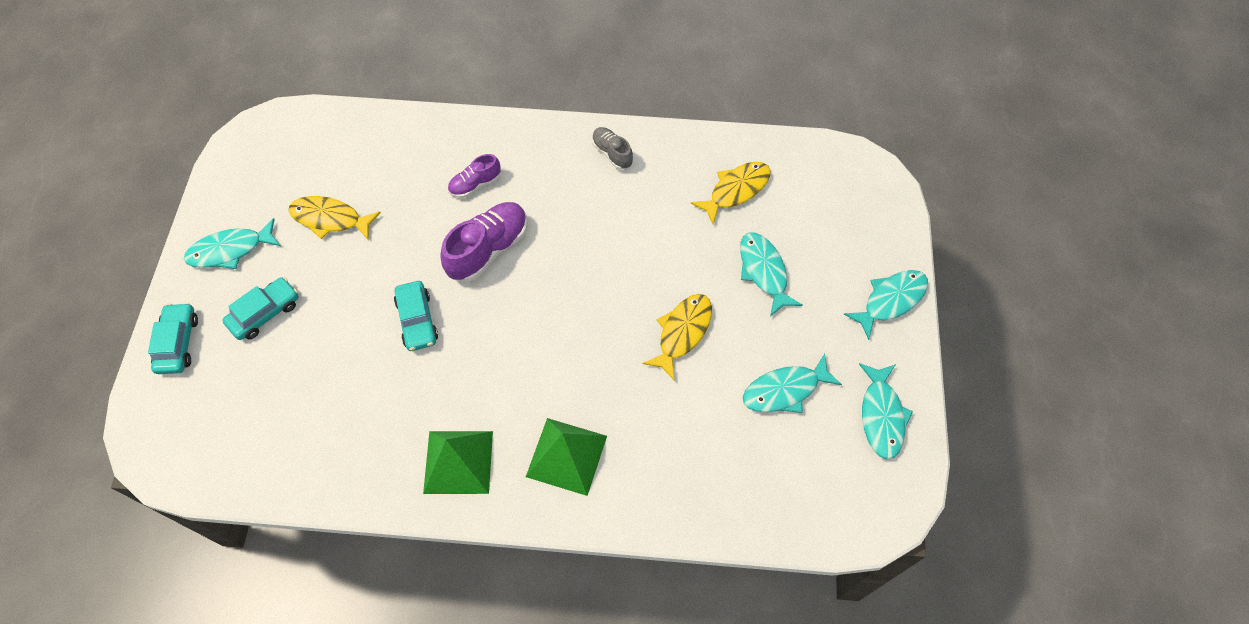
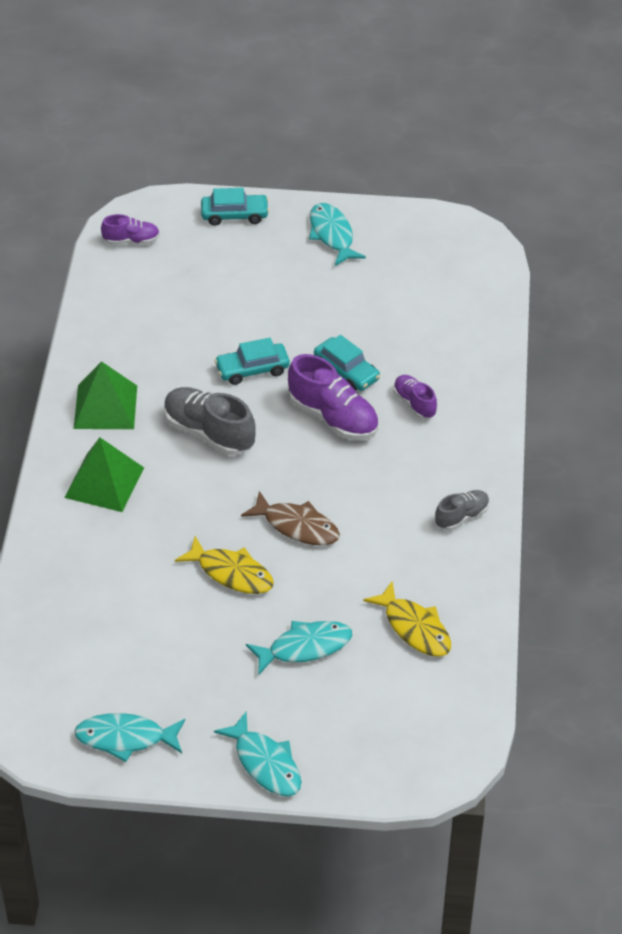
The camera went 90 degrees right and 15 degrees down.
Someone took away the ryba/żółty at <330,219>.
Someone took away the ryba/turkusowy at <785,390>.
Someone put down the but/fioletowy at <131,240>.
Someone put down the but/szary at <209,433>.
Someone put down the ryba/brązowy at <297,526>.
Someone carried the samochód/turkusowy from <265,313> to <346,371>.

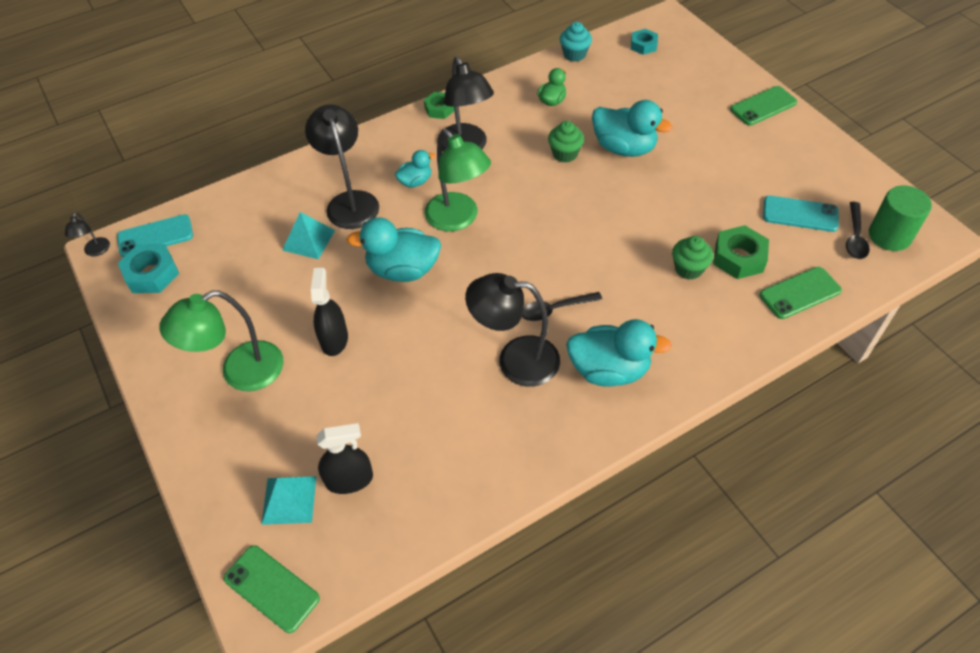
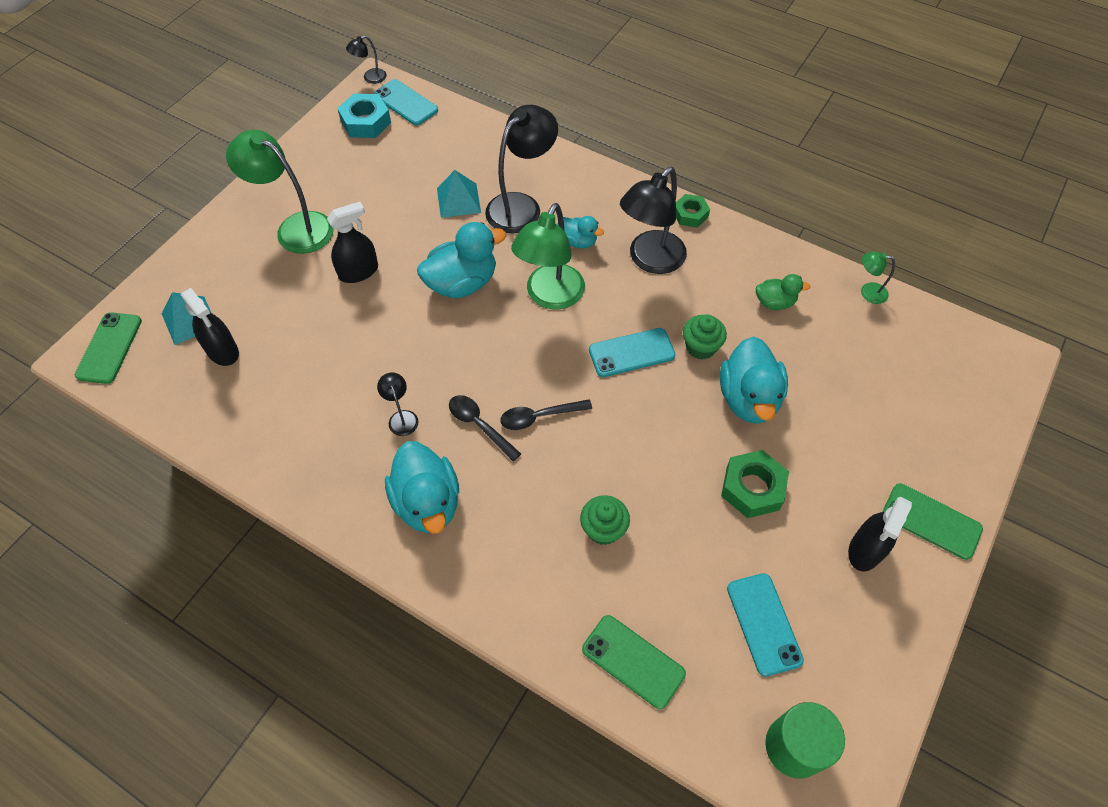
The camera went 60 degrees right and 5 degrees up.
Someone took away the nakrętka/turkusowy at <643,45>.
Someone put down the telefon/turkusowy at <631,353>.
Someone put down the spryskiwacz/czarny at <865,550>.
Someone carried the nakrętka/zielony from <739,257> to <752,488>.
Someone carried the łyżka/czarny from <855,237> to <539,417>.
Someone swapped the muffinka/turkusowy at <574,54> for the lampka/zielony at <868,292>.
Someone rotated the kaczka/turkusowy at <403,270> by 90 degrees clockwise.
Someone scaled the lampka/czarny at <515,360> by 0.46.

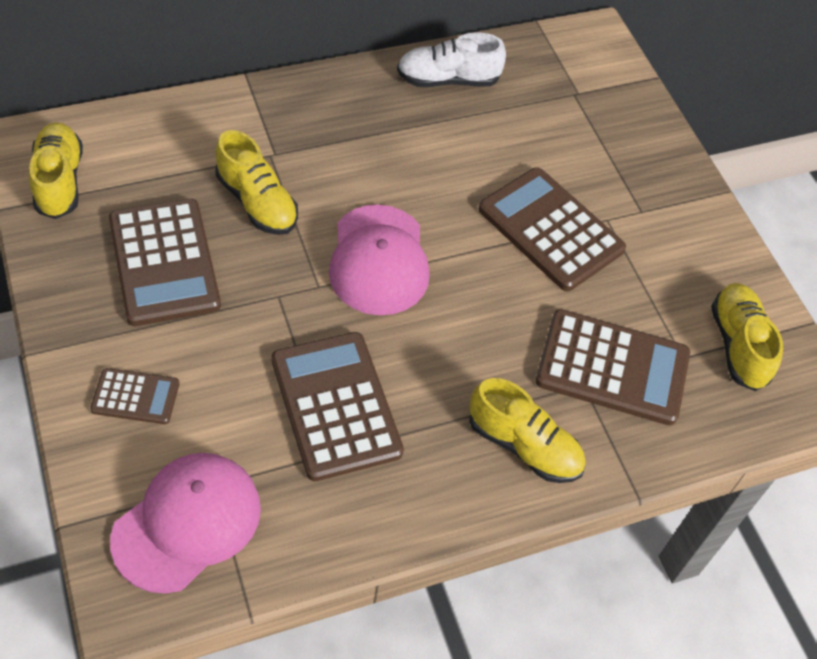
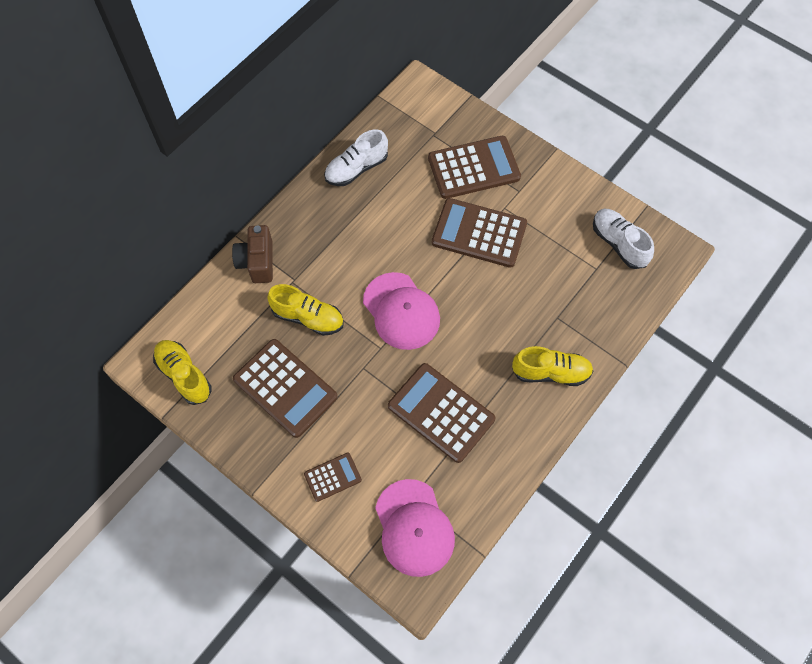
The camera went 25 degrees left and 10 degrees up.
Someone put down the aparat fotograficzny/brązowy at <257,262>.
Someone carried the kalkulator/brązowy from <612,368> to <473,168>.
Someone repainted the but/żółty at <738,345>, which became the but/biały at <618,244>.
Someone rotated the czapka/różowy at <187,523> by 150 degrees clockwise.

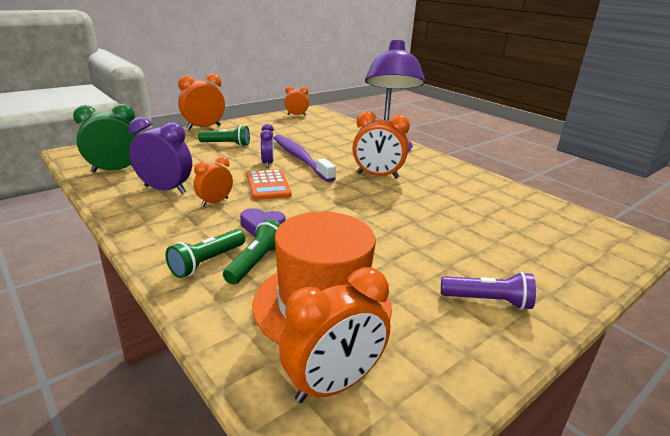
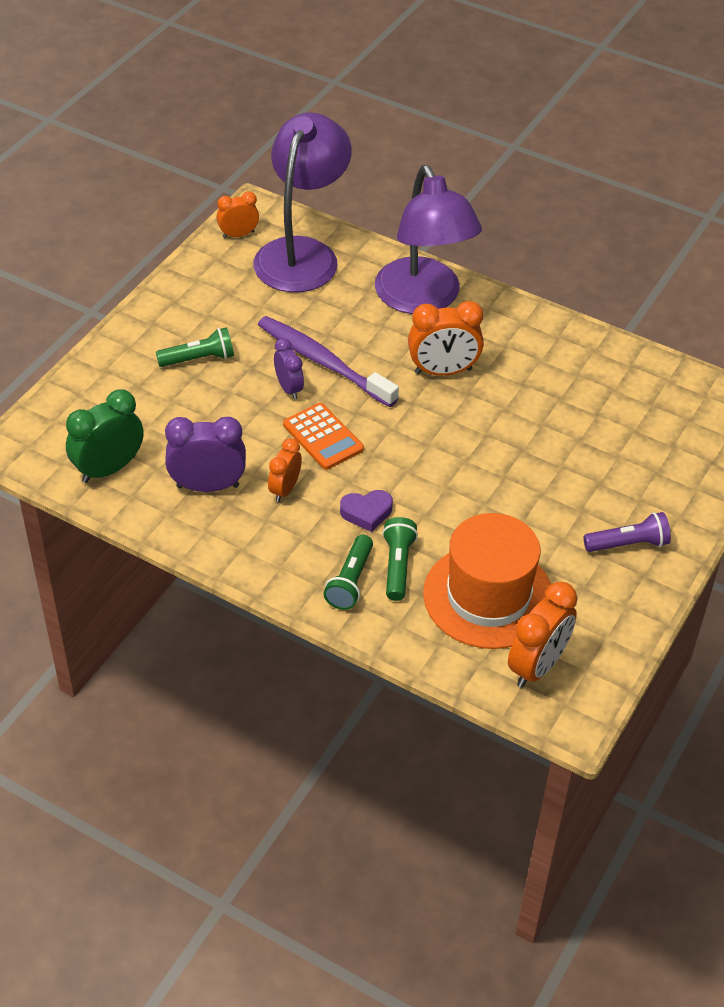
The camera went 20 degrees left and 20 degrees up.
Someone took away the budzik/pomarańczowy at <204,127>.
Someone put down the lampka/fioletowy at <302,253>.

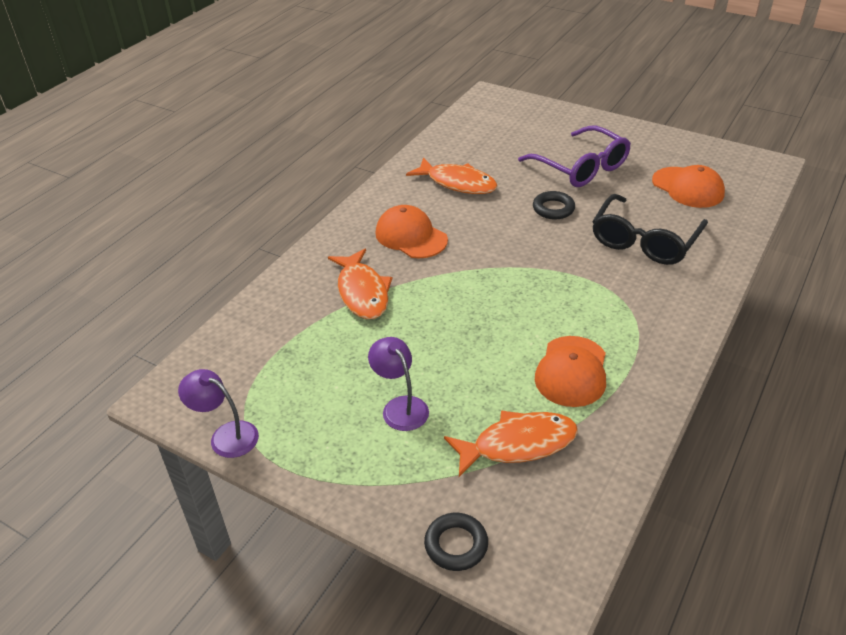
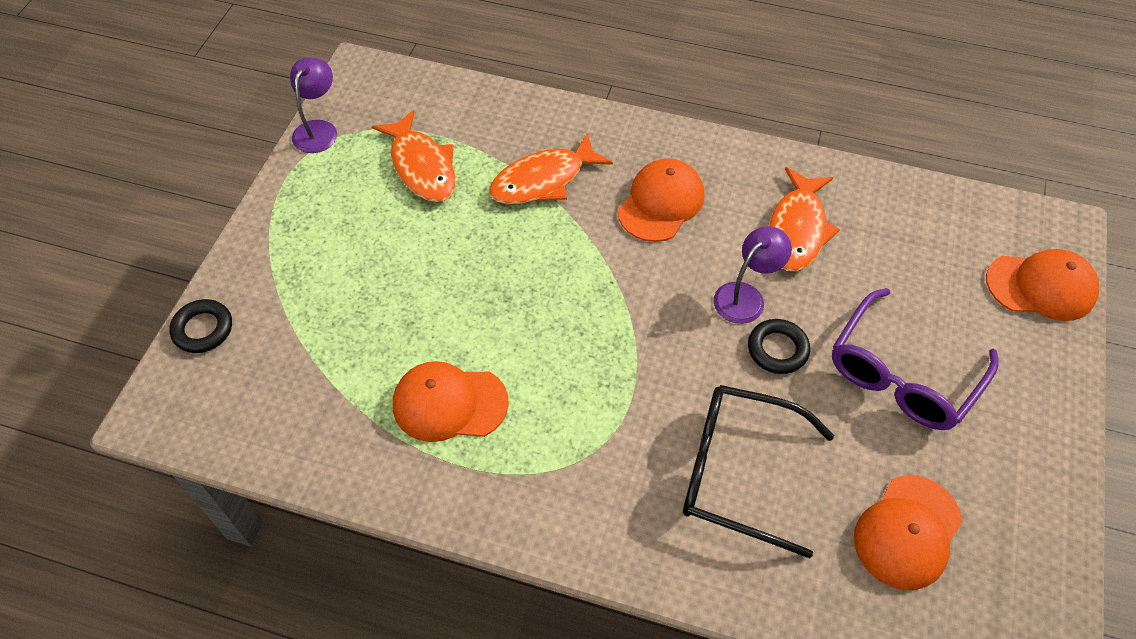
The camera went 75 degrees right and 15 degrees up.
Someone put down the czapka/pomarańczowy at <1041,286>.
Someone carried the lampka/fioletowy from <400,406> to <746,296>.
Someone carried the ryba/pomarańczowy from <518,444> to <422,167>.

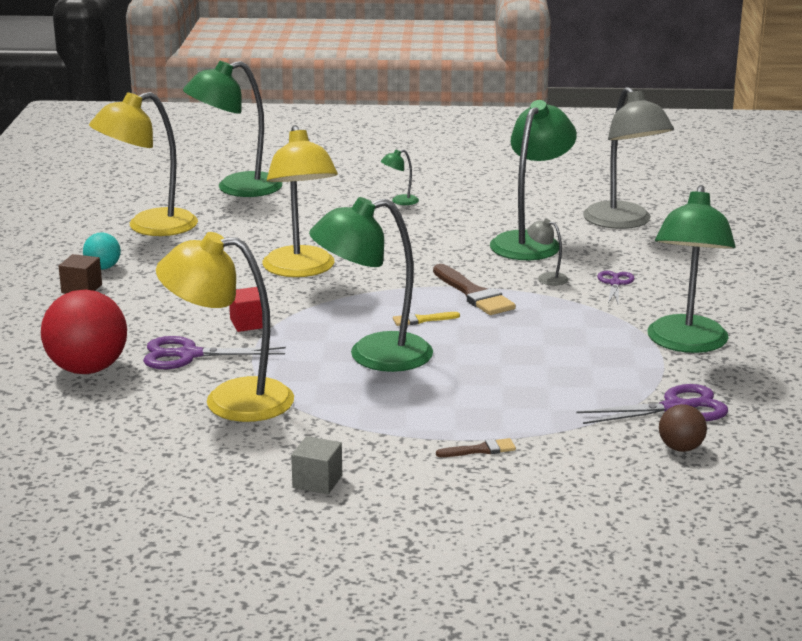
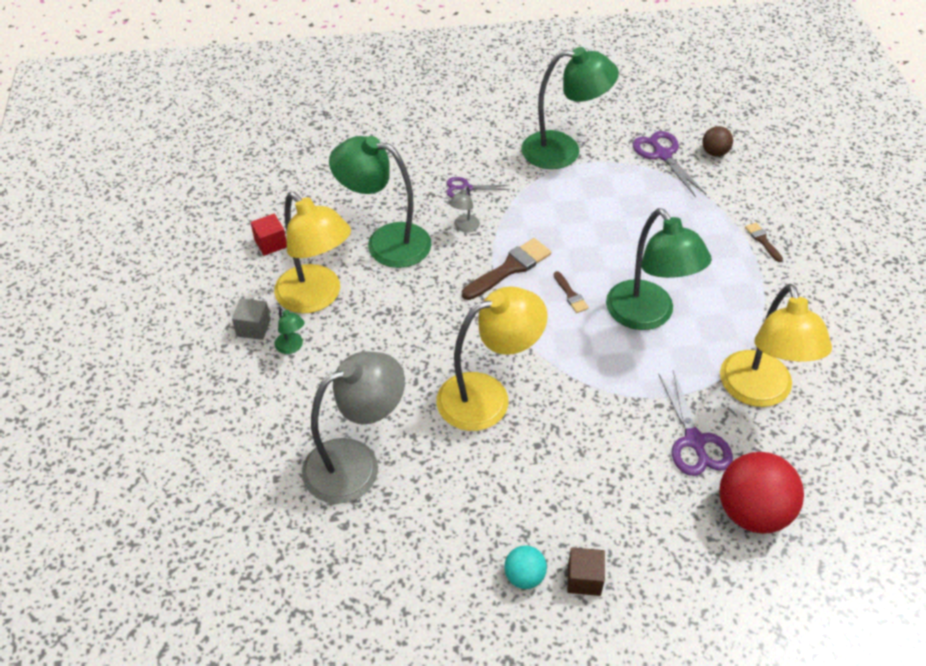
The camera went 100 degrees left and 25 degrees up.
Someone took away the lampka/zielony at <236,188>.
Someone carried the lampka/żółty from <149,227> to <316,297>.
Someone carried the sześcian/czerwony from <249,323> to <271,243>.
Someone carried the sześcian/szary from <317,481> to <253,328>.
Someone carried the lampka/szary from <623,222> to <356,463>.
Someone repainted the pędzel/żółty at <422,320>, which became the pędzel/brązowy at <570,295>.

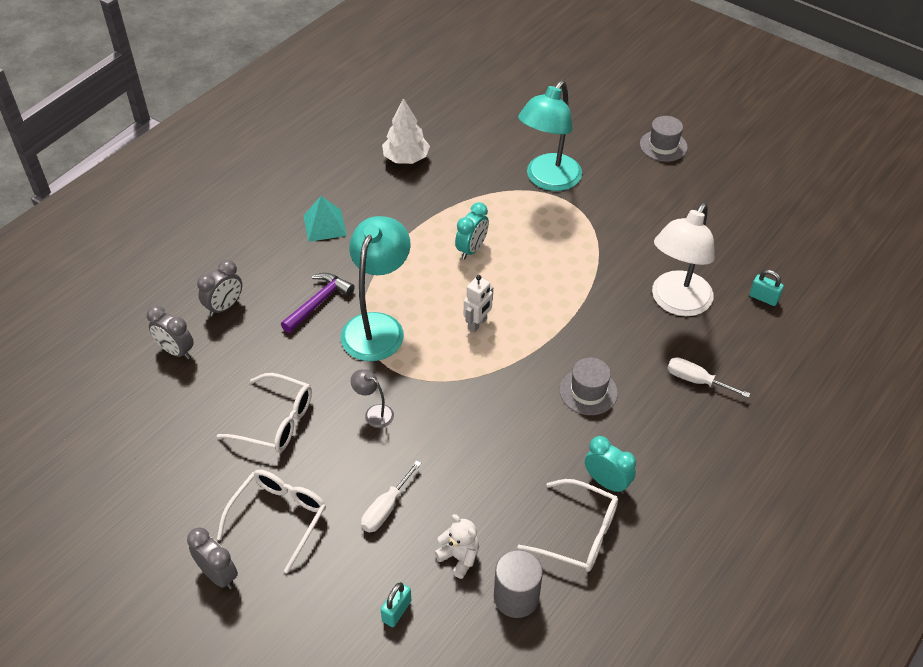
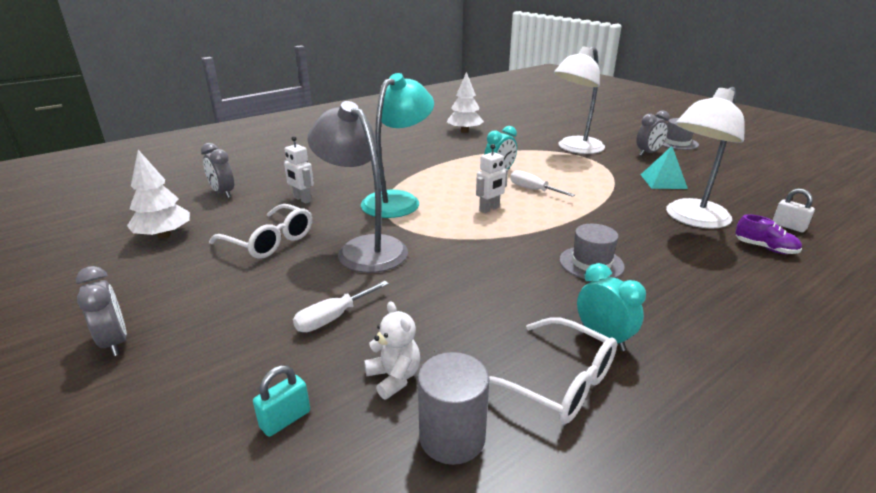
The camera went 15 degrees right and 20 degrees down.
Someone took away the okulary/biały at <279,517>.
Someone took away the młotek/fioletowy at <319,302>.
Someone put down the drzewko/biały at <164,235>.
Someone put down the robot/biały at <302,199>.
Someone put down the but/fioletowy at <765,248>.
Someone carried the budzik/szary from <224,307> to <648,153>.
Someone carried the piramida/turkusowy from <324,225> to <663,181>.
Someone carried the śrubokręt/biały from <696,380> to <533,190>.
Someone repainted the lampka/turkusowy at <548,180>, which became the lampka/biały at <575,148>.
Someone repainted the kłódka/turkusowy at <763,298>, which became the kłódka/biały at <788,226>.
Someone scaled the lampka/szary at <374,413> by 2.32.

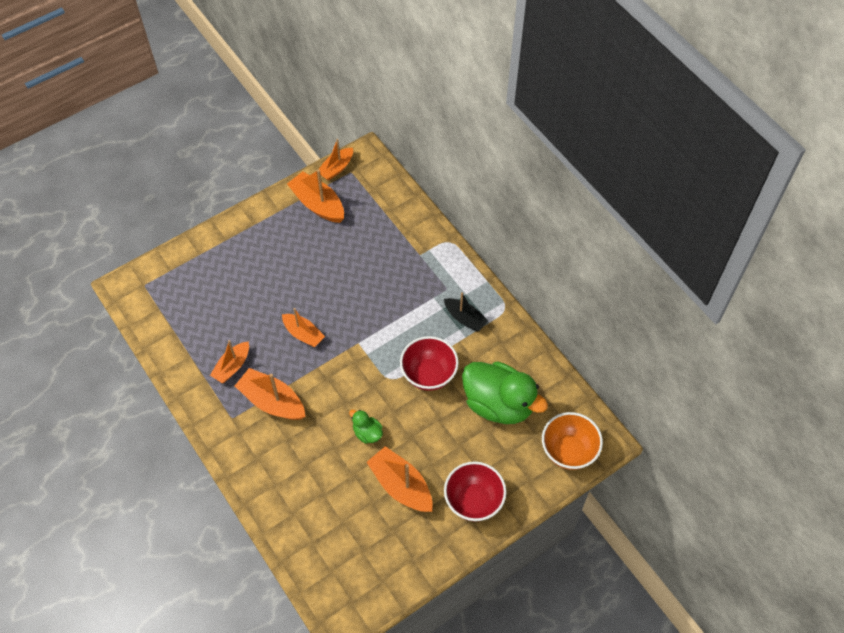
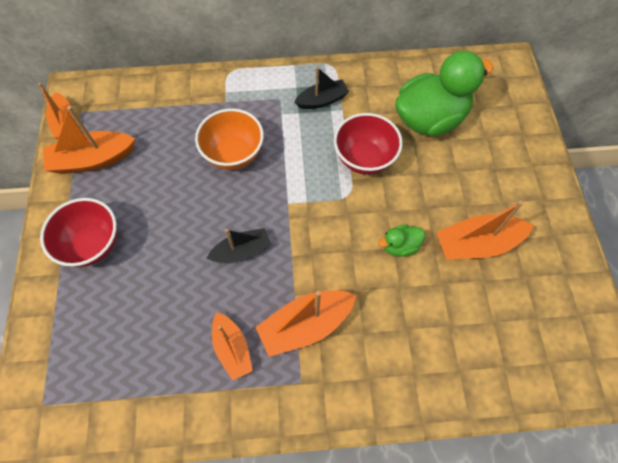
The camera went 60 degrees left and 5 degrees up.
Someone carried the miska/czerwony from <473,501> to <92,245>.
Someone carried the miska/pomarańczowy from <568,451> to <234,154>.
Someone repainted the łódka/pomarańczowy at <303,334>, which became the łódka/czarny at <241,251>.

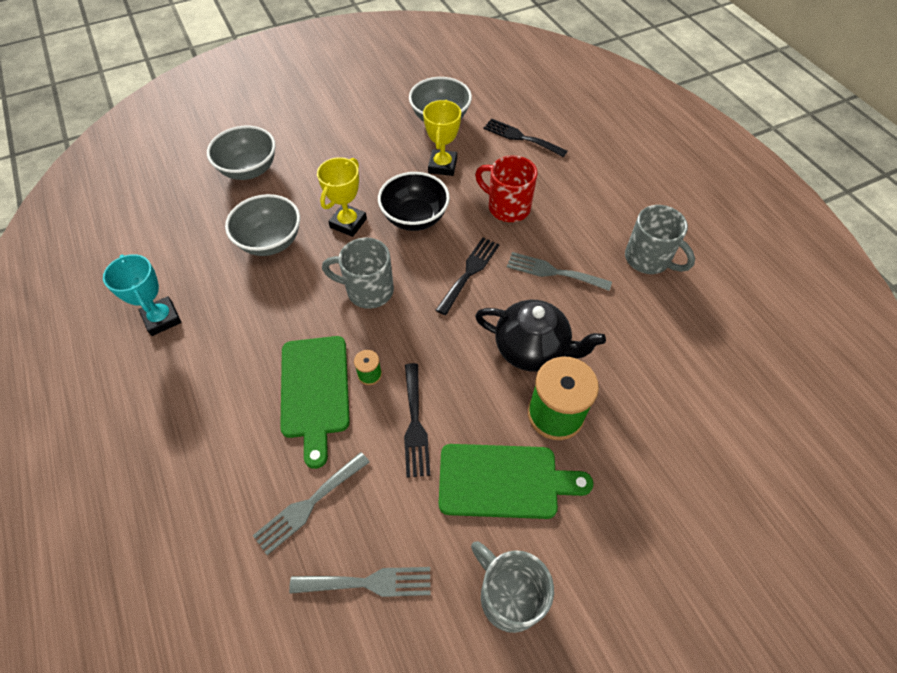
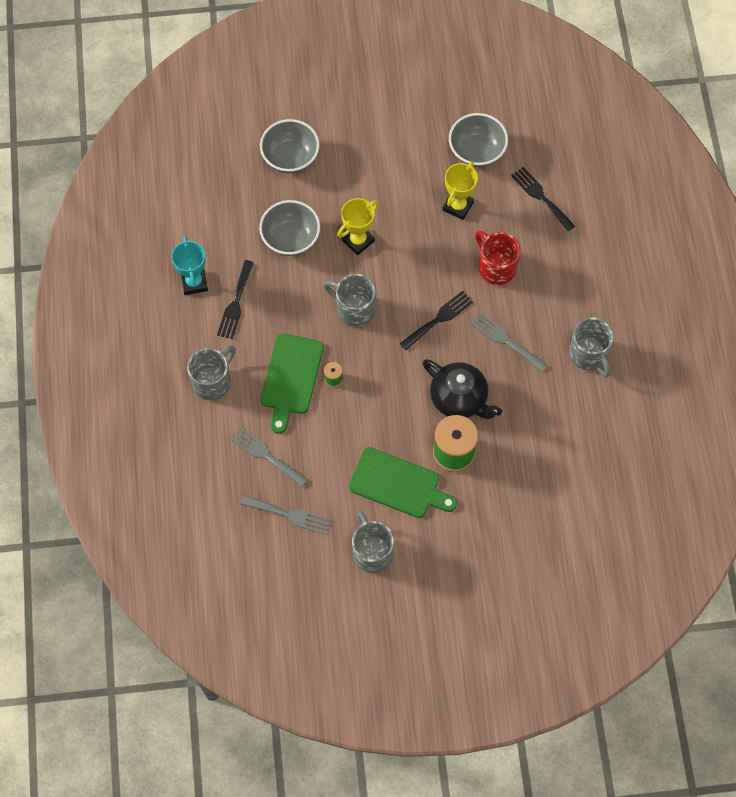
The camera went 20 degrees right and 10 degrees up.
Someone took away the miska/czarny at <415,218>.
Someone put down the kubek/szary at <213,381>.
Someone carried the widelec/czarny from <415,424> to <235,303>.
Someone rotated the widelec/szary at <309,504> by 60 degrees clockwise.

